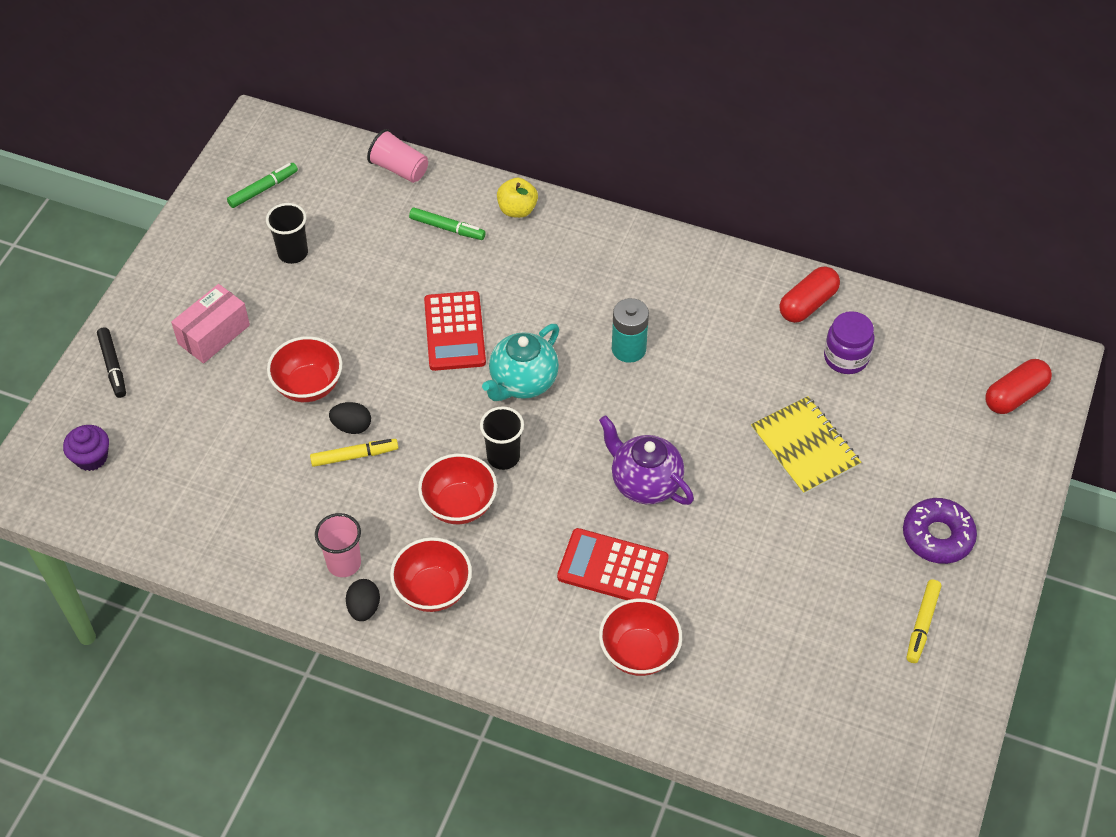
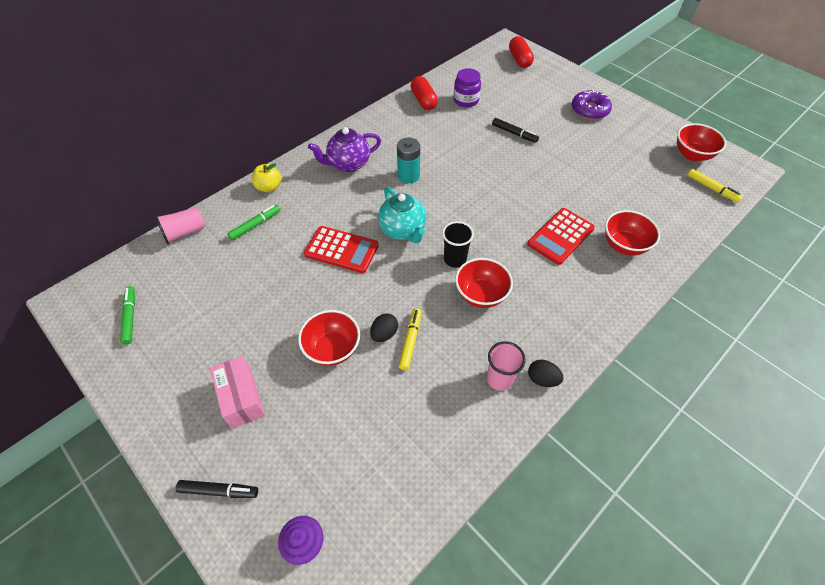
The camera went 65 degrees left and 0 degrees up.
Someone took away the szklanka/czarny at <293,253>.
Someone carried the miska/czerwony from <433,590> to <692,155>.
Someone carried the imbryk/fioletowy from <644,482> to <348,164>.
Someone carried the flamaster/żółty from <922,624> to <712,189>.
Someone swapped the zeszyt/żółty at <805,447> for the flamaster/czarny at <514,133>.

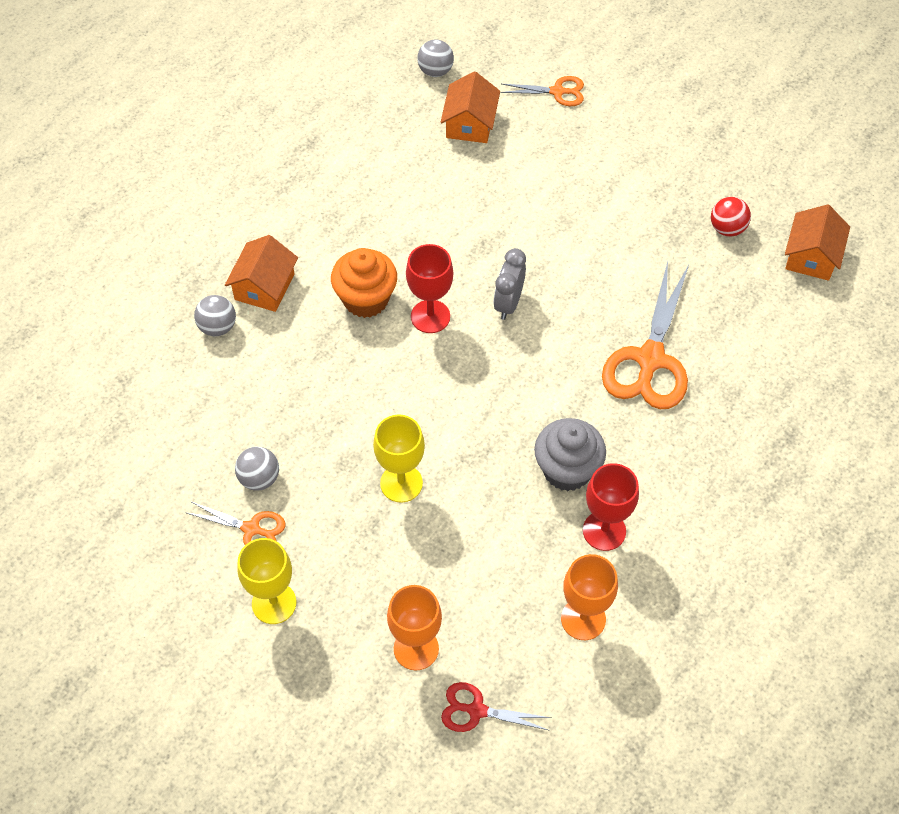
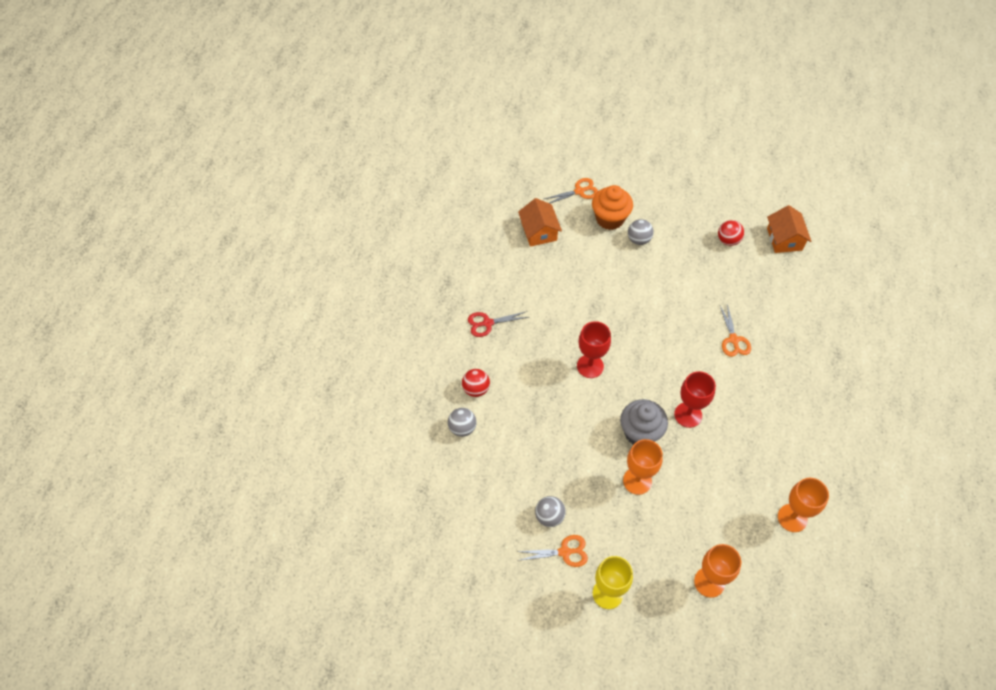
The camera went 25 degrees left and 0 degrees up.
Someone took away the budzik/szary at <508,303>.
Someone carried the muffinka/pomarańczowy from <366,299> to <610,219>.
Someone carried the piłka/szary from <435,71> to <638,239>.
Someone carried the nożyczki/czerwony from <477,710> to <487,323>.
Someone carried the muffinka/szary from <567,470> to <640,432>.
Someone carried the kielich/czerwony from <604,531> to <688,415>.
Someone swapped the domek/pomarańczowy at <264,287> for the piłka/czerwony at <476,389>.
Someone repainted the kielich/żółty at <401,483>, which became the kielich/pomarańczowy at <637,481>.
Someone scaled the nożyczki/pomarańczowy at <650,359> by 0.53.

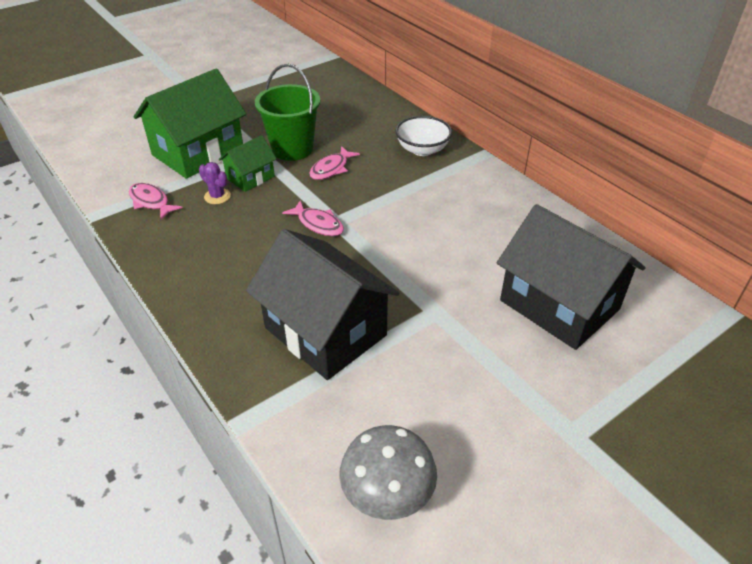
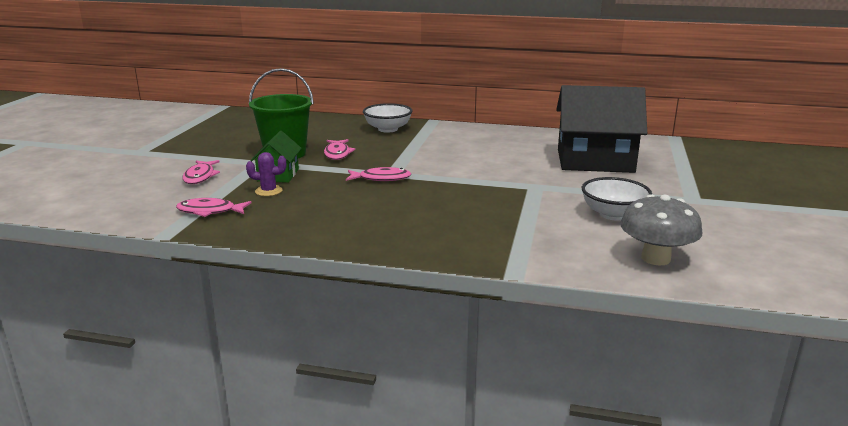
The camera went 40 degrees left and 20 degrees down.
Someone took away the domek/czarny at <325,331>.
Someone put down the miska/biały at <613,214>.
Someone swapped the domek/zielony at <198,152> for the ryba/różowy at <200,177>.

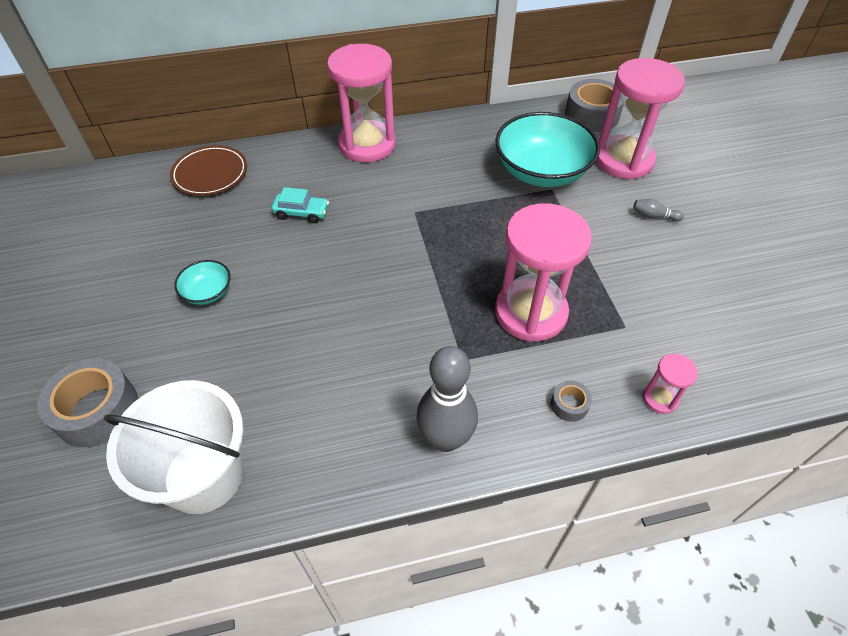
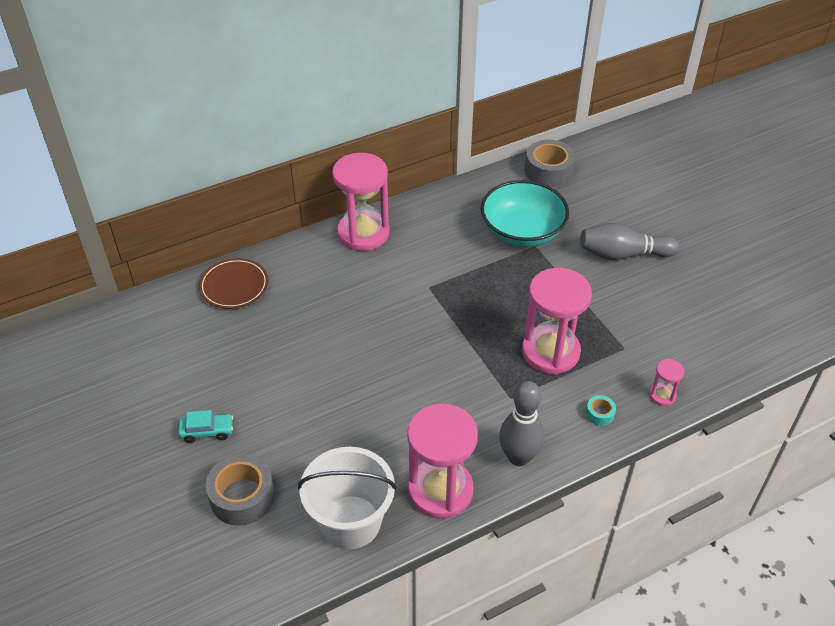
The camera went 15 degrees left and 5 degrees down.
Someone took away the miska/turkusowy at <208,292>.
Someone carried the samochód/turkusowy from <301,213> to <207,431>.
Someone carried the klepsydra/różowy from <623,160> to <440,490>.
Someone repainted the taśma klejąca/szary at <569,405>, which became the taśma klejąca/turkusowy at <599,414>.
Someone scaled the kręgiel/szary at <654,216> by 2.40.

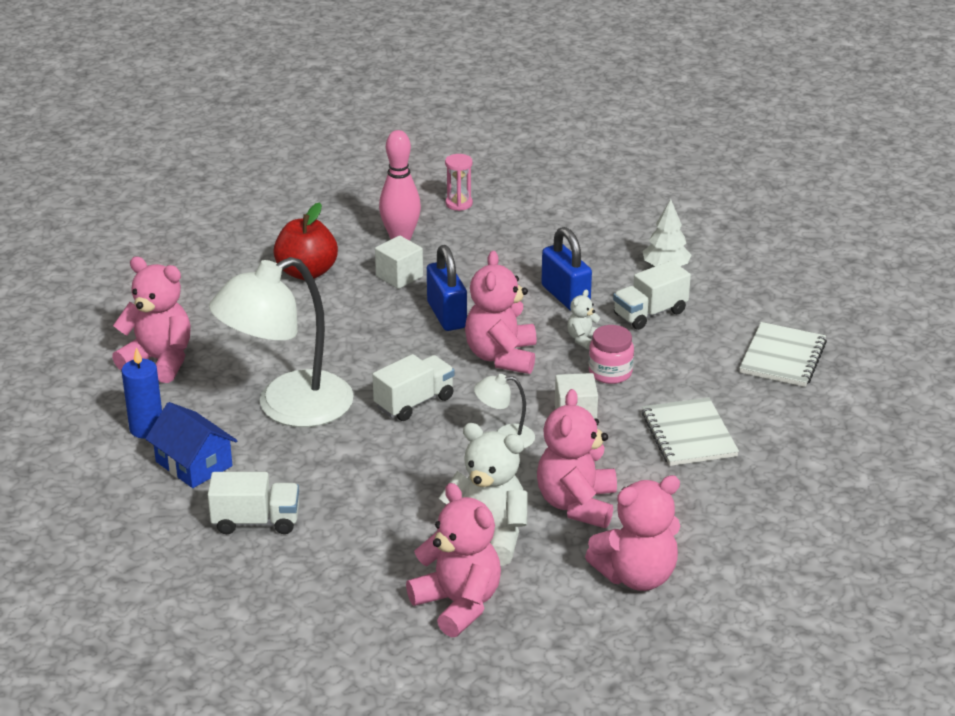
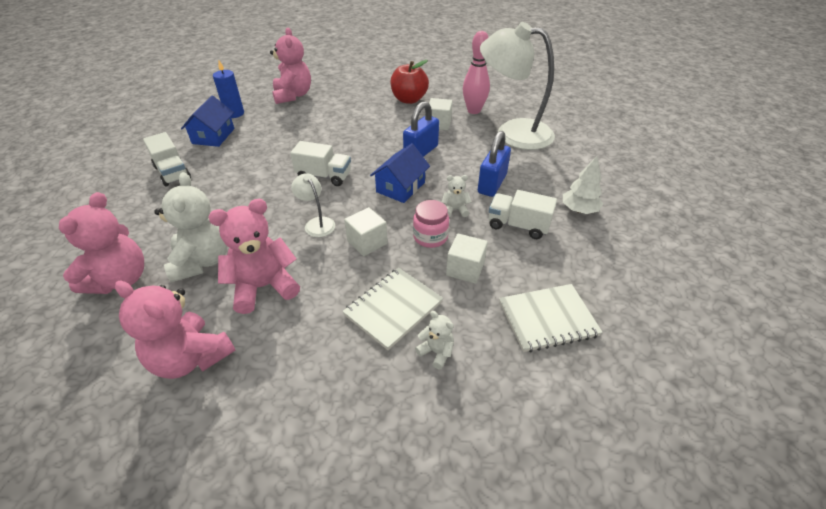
The camera went 55 degrees right and 10 degrees up.
Someone took away the klepsydra/różowy at <459,204>.
Someone put down the miś/biały at <436,352>.
Someone put down the sześcian/biały at <465,269>.
Someone carried the lampka/biały from <288,407> to <512,133>.
Someone swapped the miś/różowy at <501,357> for the domek/niebieski at <400,187>.

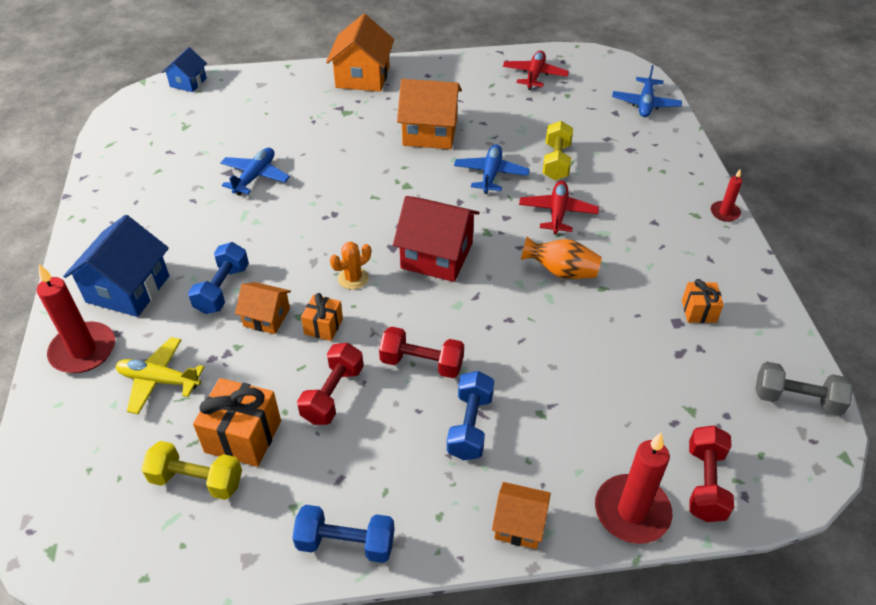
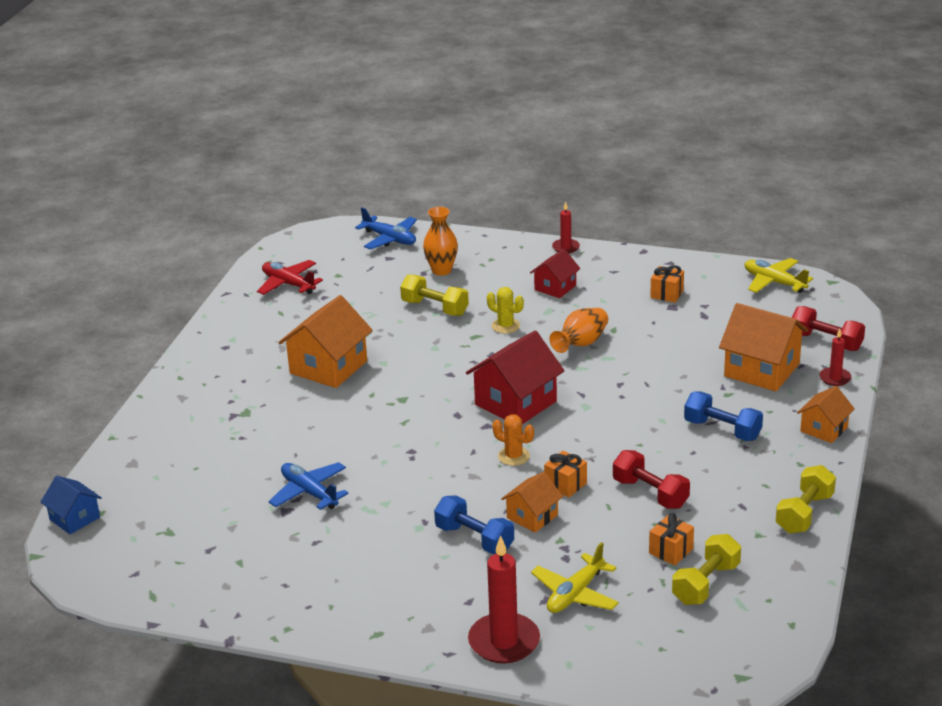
The camera went 65 degrees left and 15 degrees down.
Someone took away the domek/niebieski at <128,289>.
Someone took away the hantel/czerwony at <422,363>.
Someone took away the samolot/niebieski at <491,174>.
Someone put down the wazon/pomarańczowy at <441,270>.
Someone put down the domek/czerwony at <555,287>.
Someone carried the domek/pomarańczowy from <362,77> to <762,370>.
Someone swapped the samolot/czerwony at <557,213> for the kaktus/żółty at <505,326>.
Someone swapped the hantel/szary at <796,399> for the samolot/żółty at <774,282>.
Someone repainted the hantel/niebieski at <346,543>, which became the hantel/żółty at <804,513>.
Someone rotated the kaktus/pomarańczowy at <353,278> by 45 degrees counterclockwise.
Someone scaled the prezent/pomarańczowy at <243,436> by 0.59.
Someone scaled the świeca/czerwony at <632,511> by 0.53.

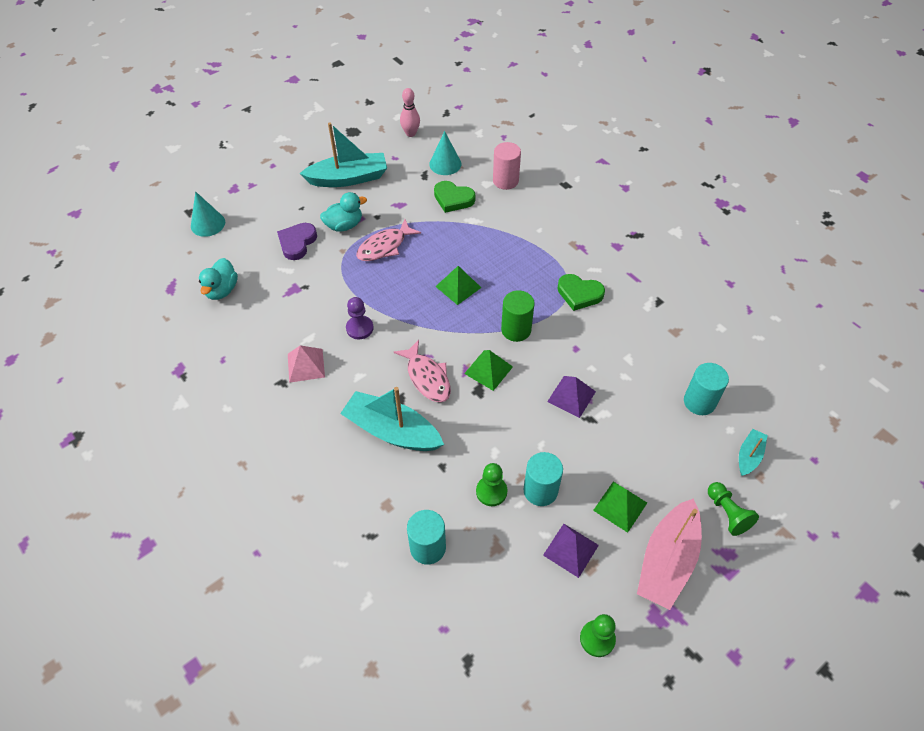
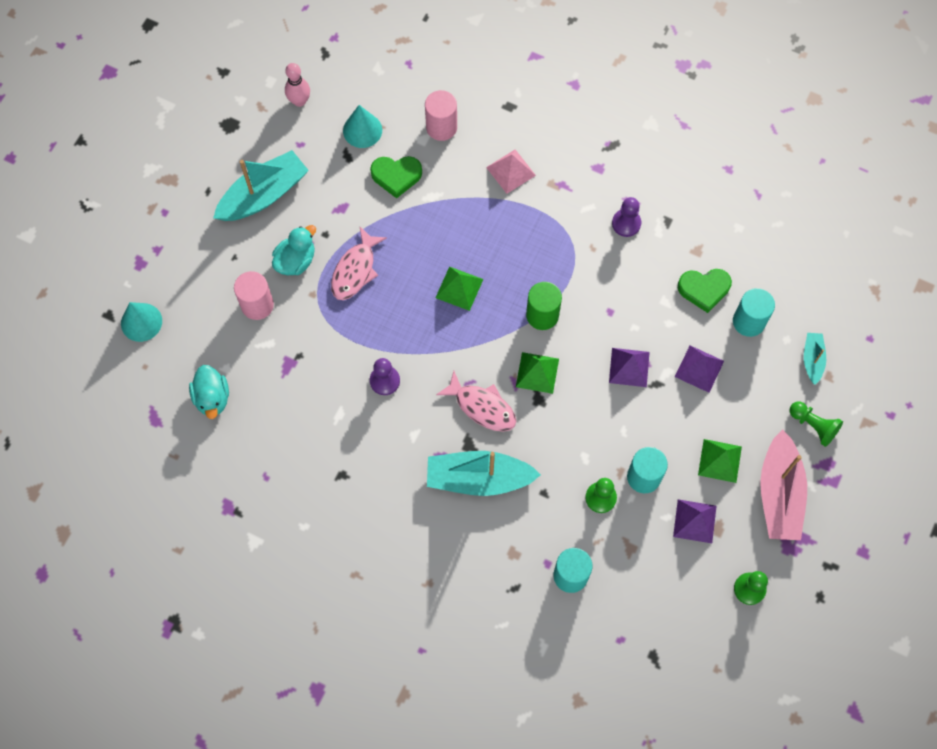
The camera went 25 degrees left and 15 degrees up.
Someone put down the pionek/fioletowy at <626,223>.
Someone put down the piramida/fioletowy at <699,368>.
Someone carried the piramida/różowy from <306,365> to <511,171>.
Someone carried the serce/zielony from <579,294> to <704,289>.
Someone swapped the serce/fioletowy at <297,243> for the walec/różowy at <257,305>.

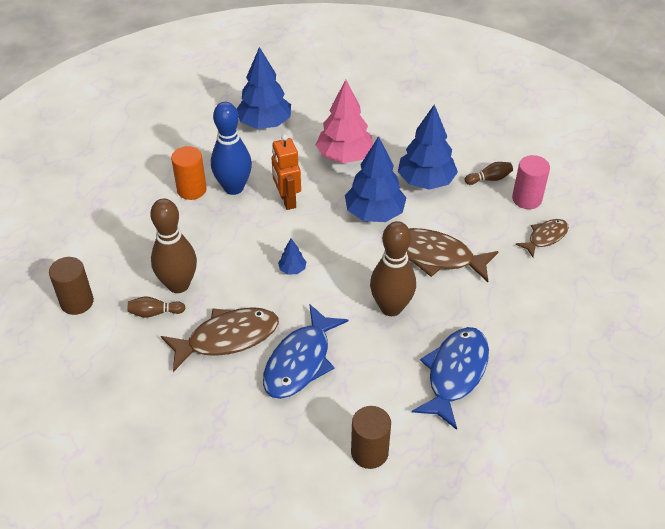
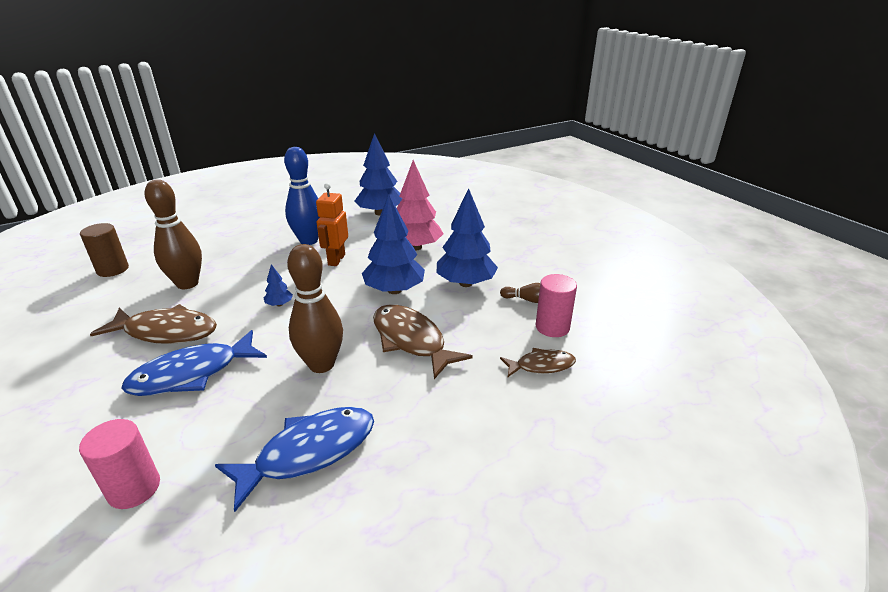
The camera went 30 degrees right and 15 degrees down.
Someone took away the kręgiel/brązowy at <155,313>.
Someone took away the walec/pomarańczowy at <191,190>.
Someone repainted the walec/brązowy at <369,452>, which became the walec/różowy at <134,488>.

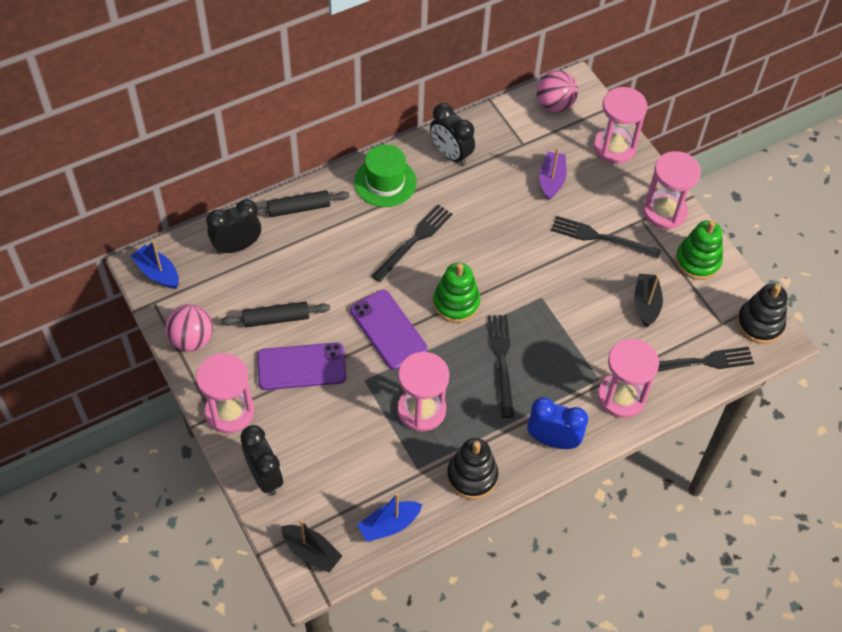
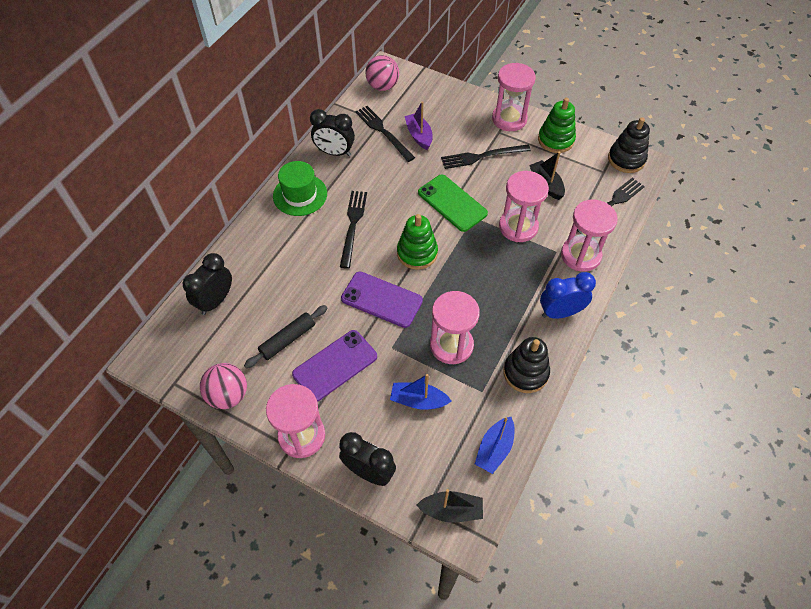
The camera went 30 degrees left and 0 degrees up.
Someone took away the wałek do ciasta/czarny at <299,208>.
Someone put down the telefon/zielony at <452,203>.
Someone carried the łódka/niebieski from <157,273> to <418,400>.
Someone carried the widelec/czarny from <502,361> to <383,132>.
Someone carried the klepsydra/różowy from <614,147> to <518,227>.

